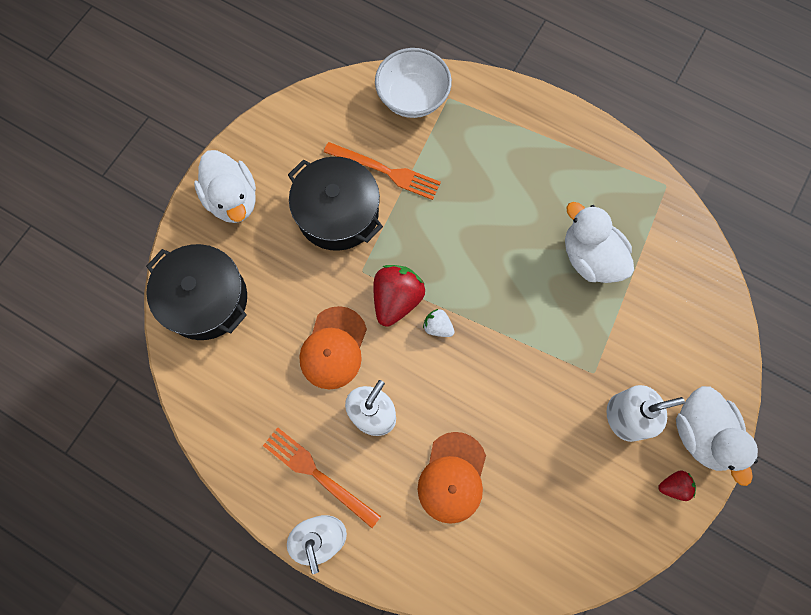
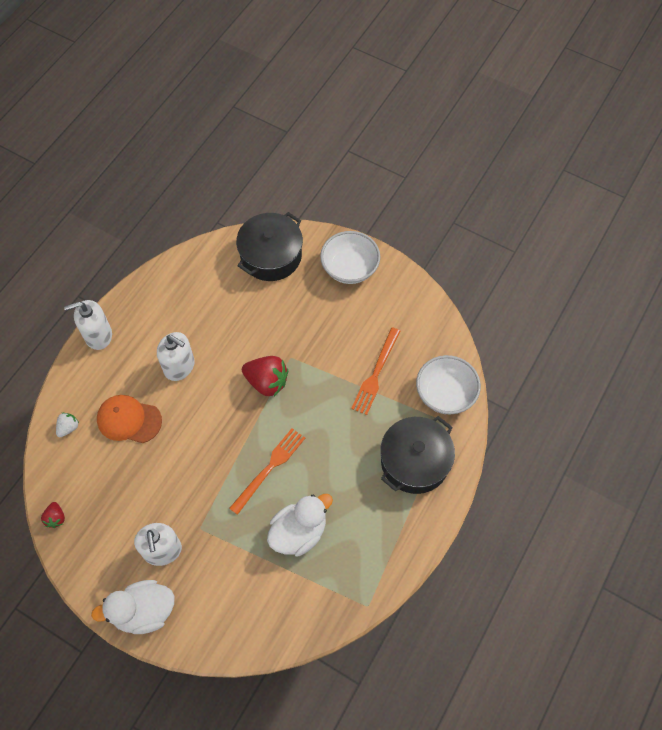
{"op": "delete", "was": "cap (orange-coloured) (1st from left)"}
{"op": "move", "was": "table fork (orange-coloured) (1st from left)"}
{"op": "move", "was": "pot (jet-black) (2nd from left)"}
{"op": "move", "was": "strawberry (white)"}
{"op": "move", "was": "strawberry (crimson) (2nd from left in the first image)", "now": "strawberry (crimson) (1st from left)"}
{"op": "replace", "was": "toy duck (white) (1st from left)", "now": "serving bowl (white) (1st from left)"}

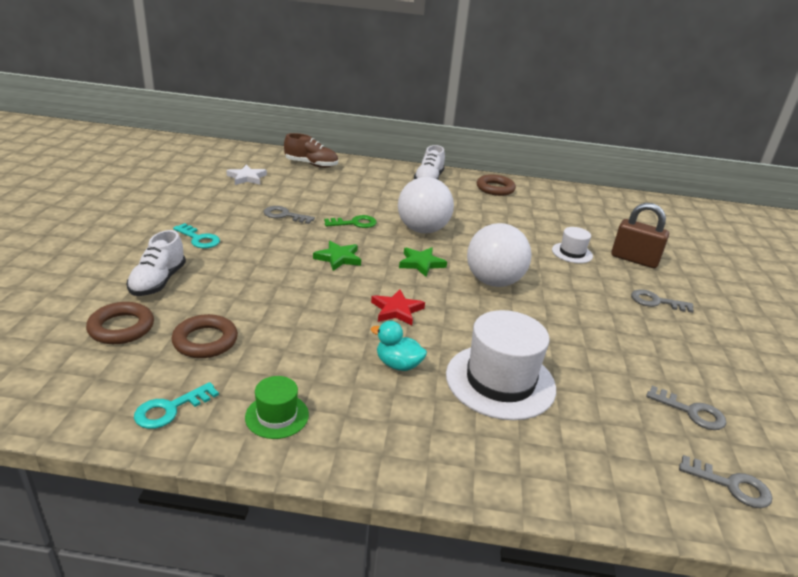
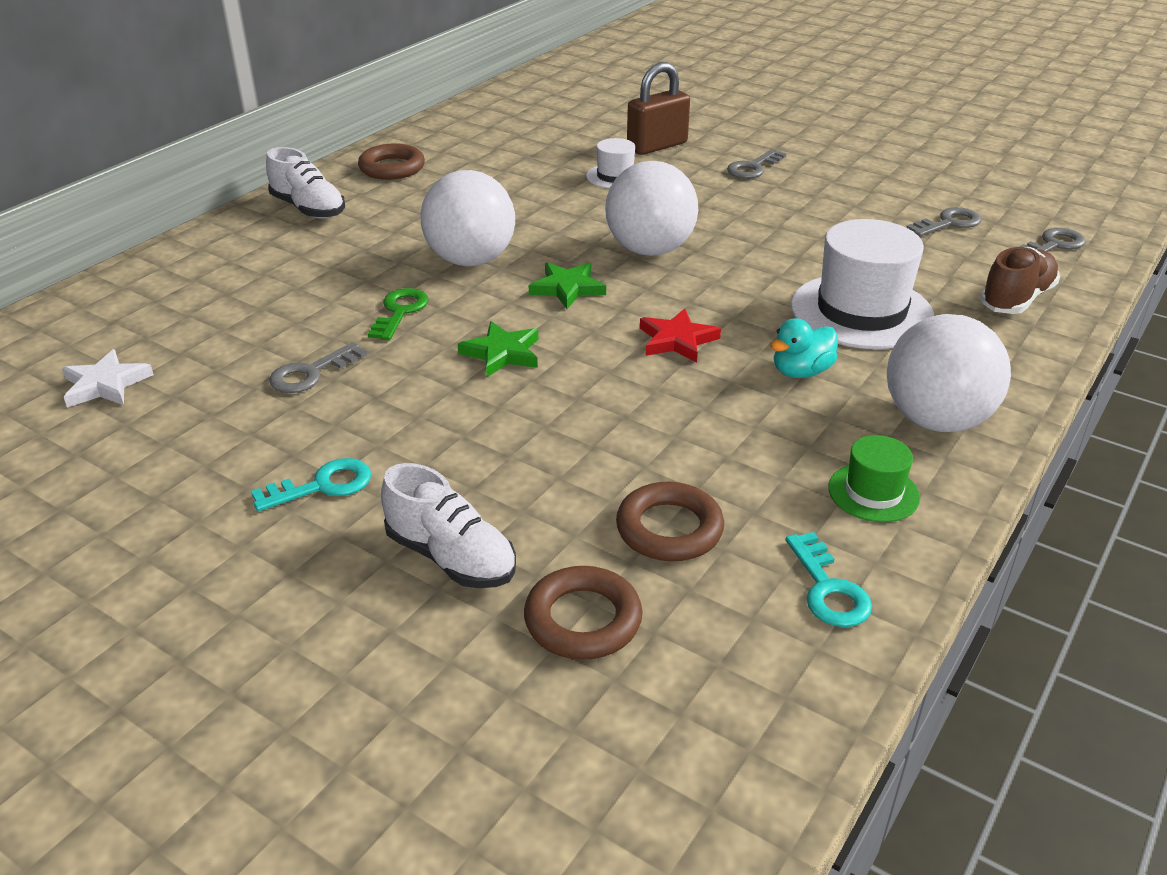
{"op": "insert", "now": "sphere (white) (3rd from left)"}
{"op": "move", "was": "shoe (brown)"}

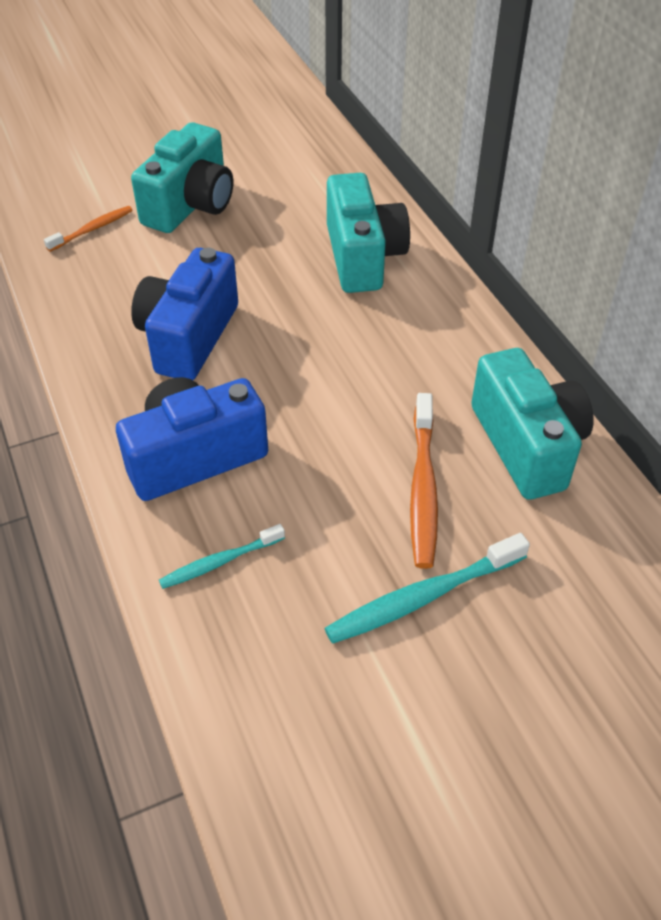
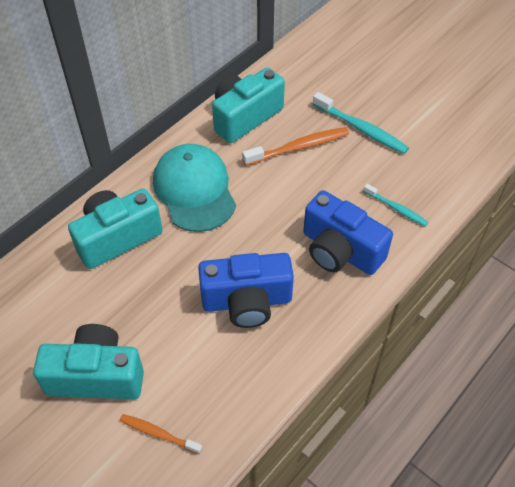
{"op": "insert", "now": "cap (teal)"}

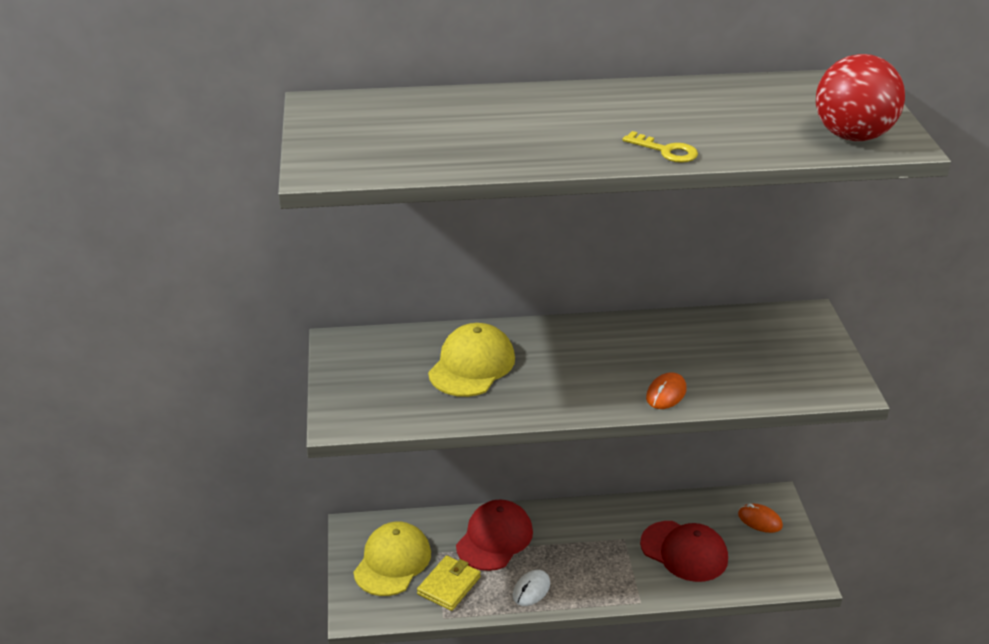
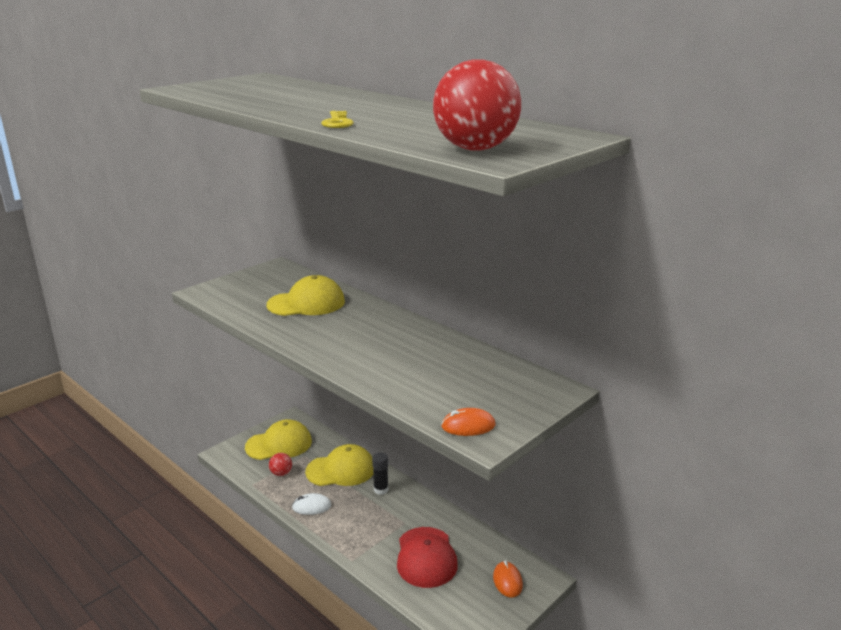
{"op": "insert", "now": "stick of glue (jet-black)"}
{"op": "move", "was": "mouse (orange-coloured) (1st from left)"}
{"op": "replace", "was": "card wallet (golden)", "now": "sphere (crimson) (1st from left)"}
{"op": "recolor", "was": "cap (crimson) (1st from left)", "now": "cap (golden) (3rd from left)"}

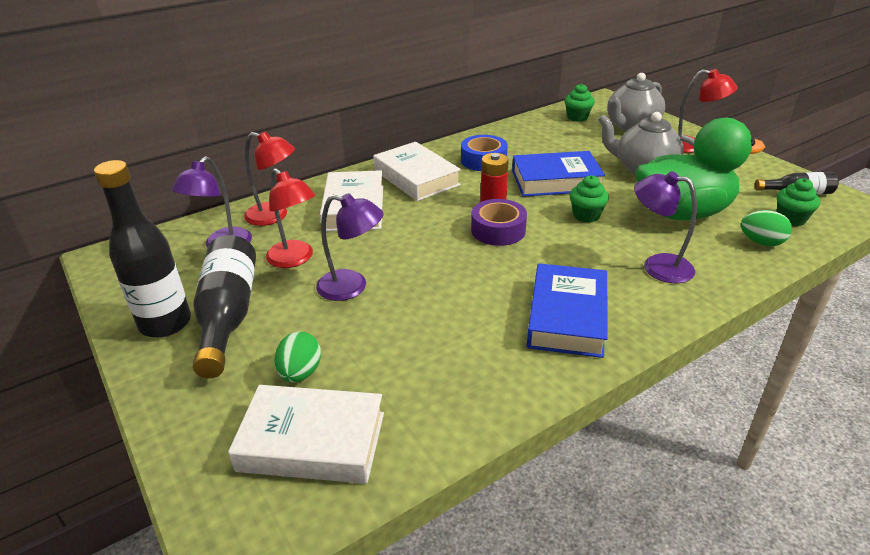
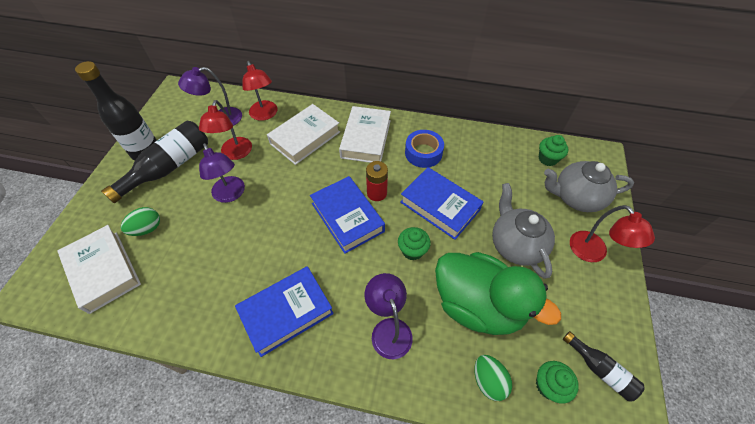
{"op": "replace", "was": "sticky tape (purple)", "now": "book (cobalt) (2nd from left)"}

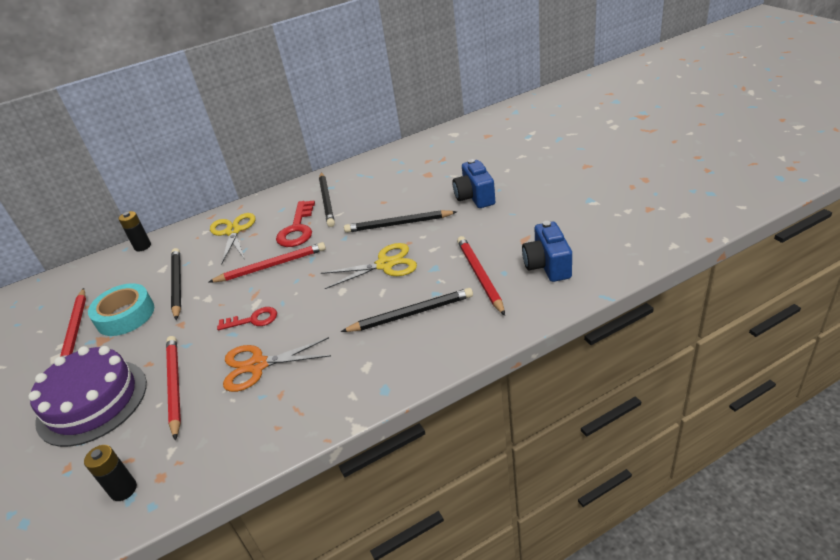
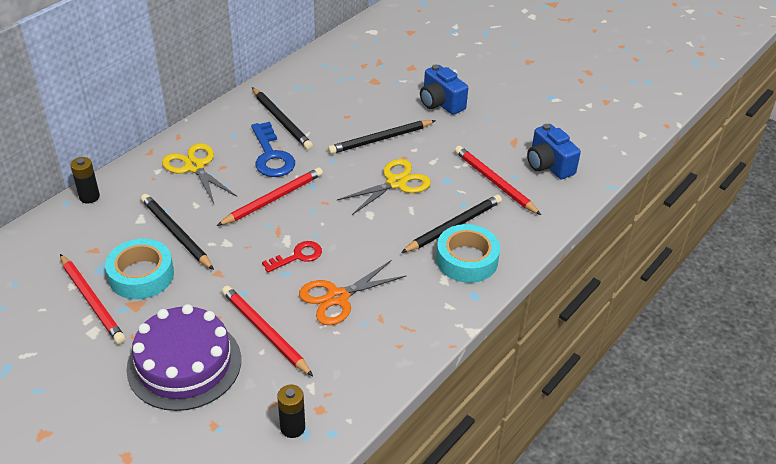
{"op": "insert", "now": "sticky tape (teal) (2nd from left)"}
{"op": "recolor", "was": "latchkey (crimson) (2nd from left)", "now": "latchkey (cobalt)"}

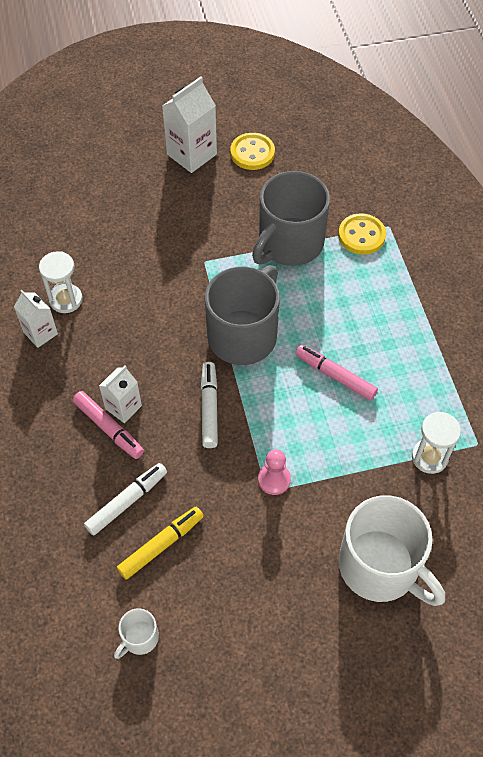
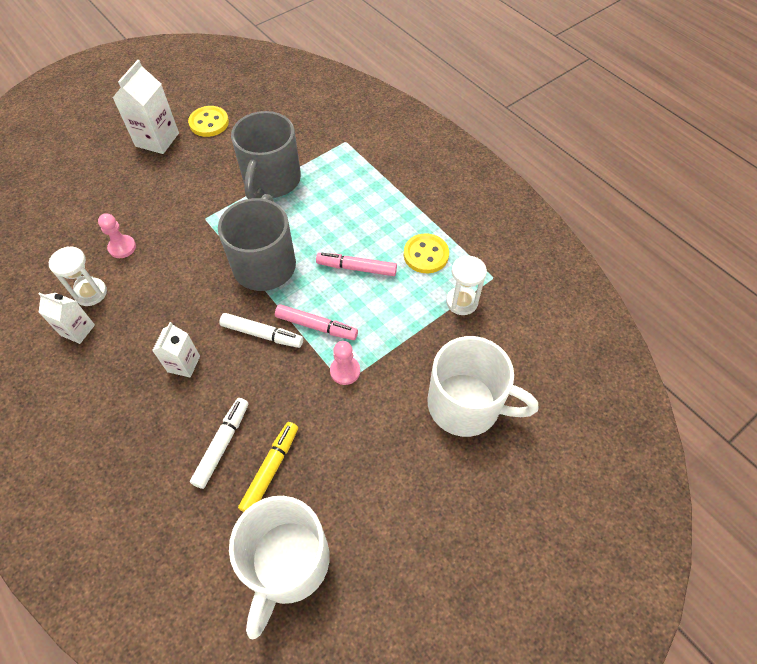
{"op": "insert", "now": "chess pawn (rosy) (1st from left)"}
{"op": "move", "was": "felt pen (rosy) (1st from left)"}
{"op": "move", "was": "sewing button (golden) (2nd from left)"}
{"op": "rotate", "was": "felt pen (white) (2nd from left)", "clockwise": 135}
{"op": "resize", "was": "coffee mug (white) (1st from left)", "ratio": 2.29}

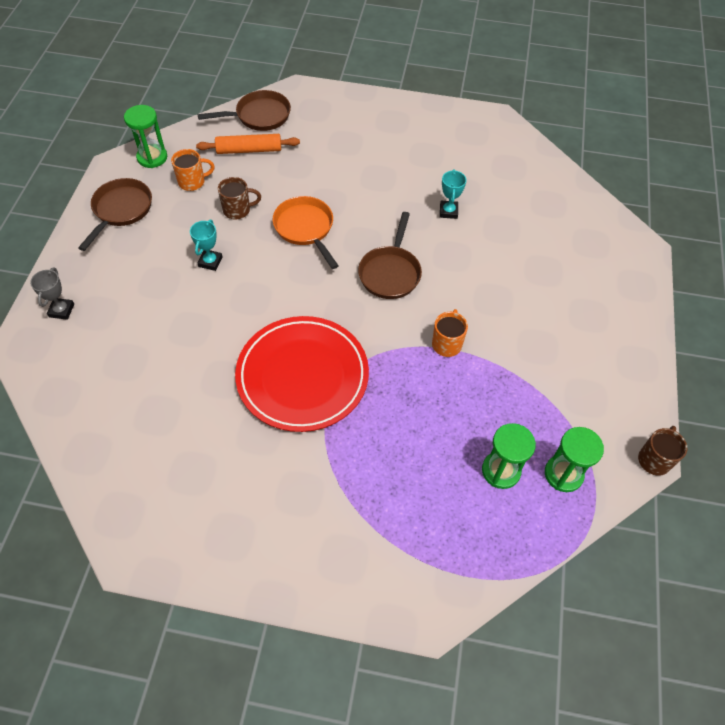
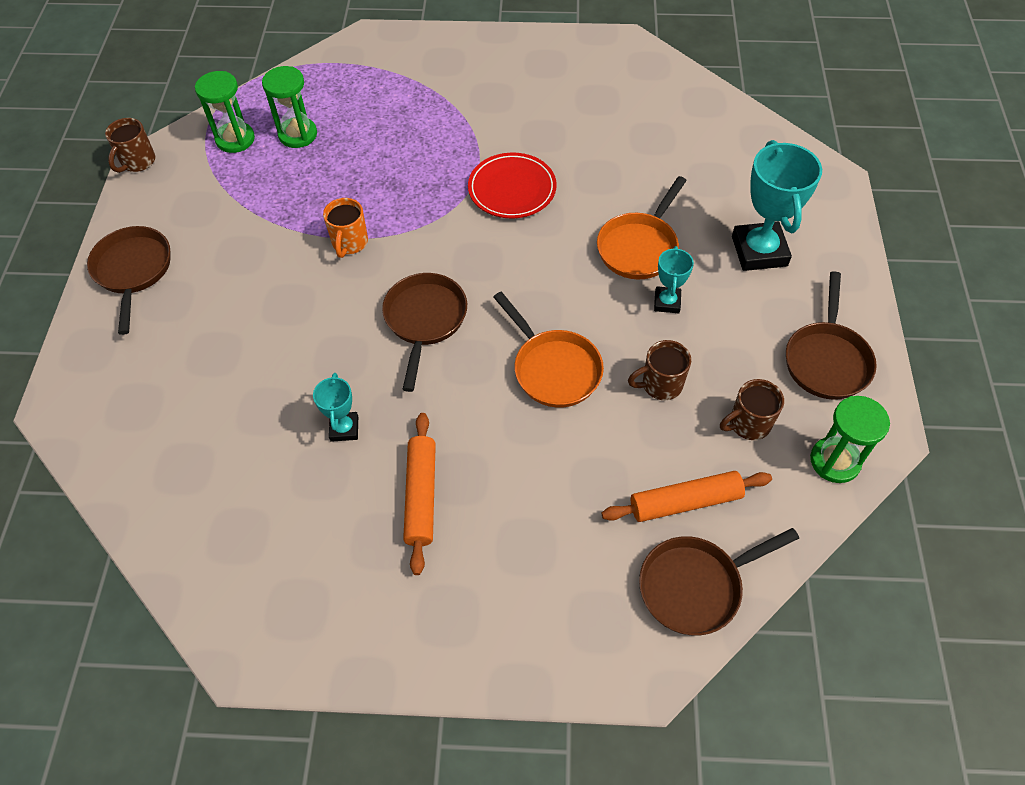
{"op": "delete", "was": "award cup (grey)"}
{"op": "insert", "now": "frying pan (brown) (1st from left)"}
{"op": "insert", "now": "dough roller (orange-coloured) (1st from left)"}
{"op": "insert", "now": "frying pan (orange-coloured) (2nd from left)"}
{"op": "insert", "now": "award cup (teal) (3rd from left)"}
{"op": "recolor", "was": "coffee mug (orange-coloured) (1st from left)", "now": "coffee mug (brown) (3rd from left)"}
{"op": "resize", "was": "dinner plate (crimson)", "ratio": 0.6}

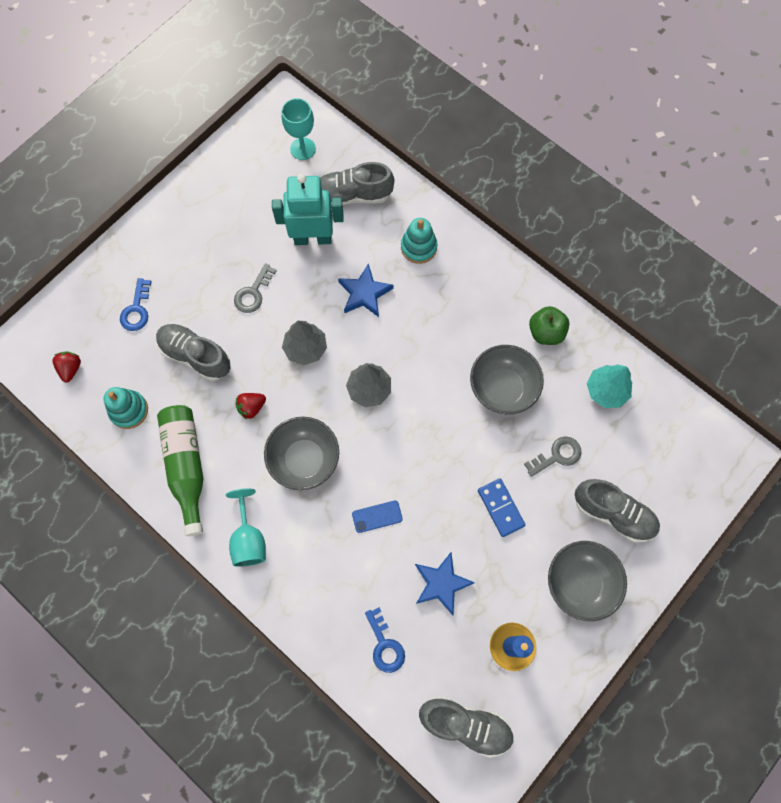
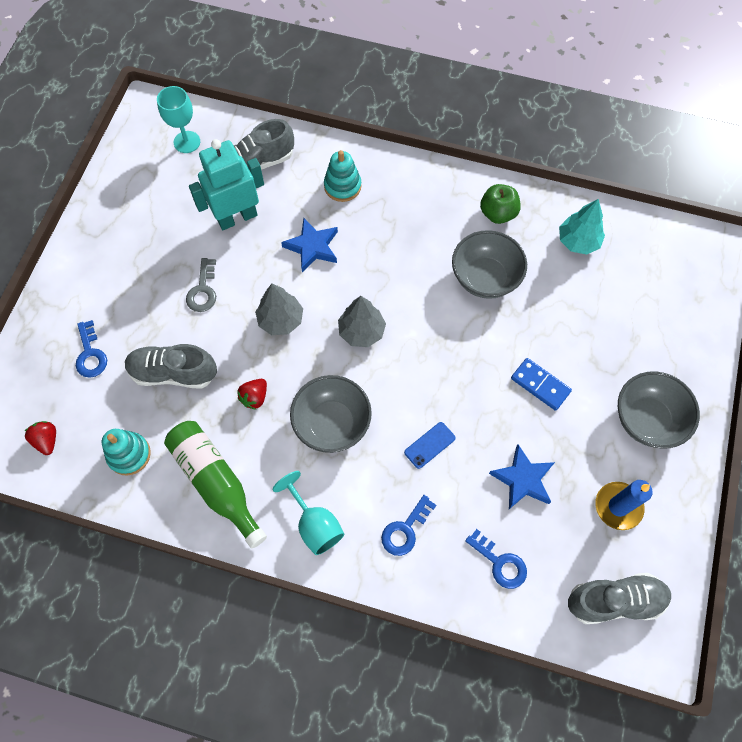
{"op": "delete", "was": "latchkey (grey) (2nd from left)"}
{"op": "delete", "was": "shoe (grey) (4th from left)"}
{"op": "insert", "now": "latchkey (cobalt) (2nd from left)"}

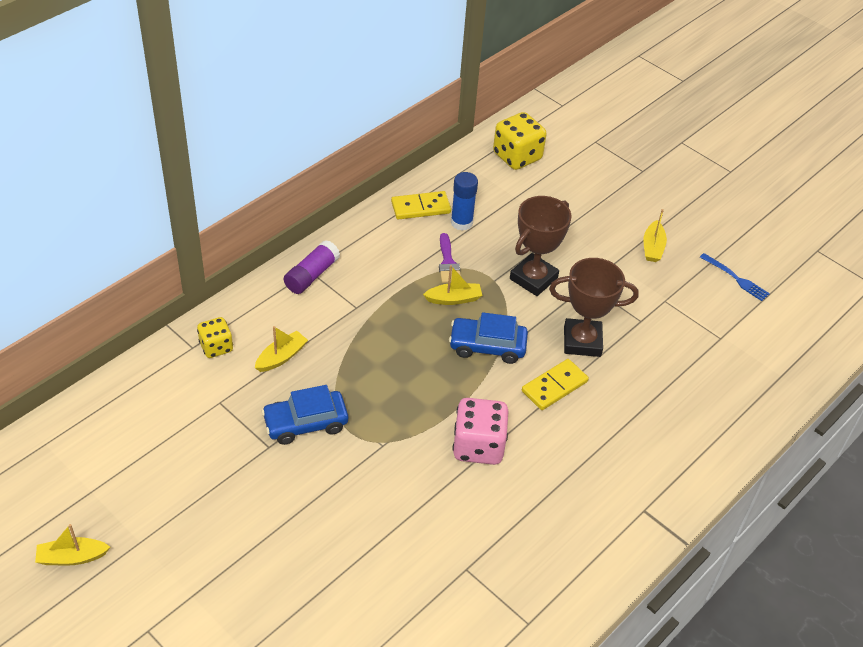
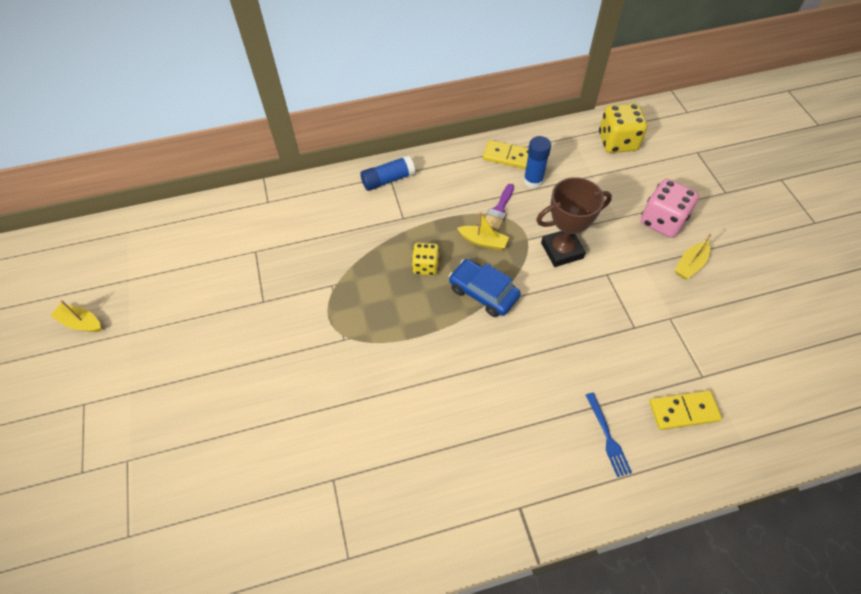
{"op": "delete", "was": "sailboat (golden) (2nd from left)"}
{"op": "delete", "was": "automobile (cobalt) (1st from left)"}
{"op": "delete", "was": "award cup (brown) (2nd from left)"}
{"op": "move", "was": "game die (golden) (1st from left)"}
{"op": "move", "was": "game die (rosy)"}
{"op": "move", "was": "domino (golden) (2nd from left)"}
{"op": "move", "was": "table fork (cobalt)"}
{"op": "recolor", "was": "stick of glue (purple)", "now": "stick of glue (cobalt) (1st from left)"}

